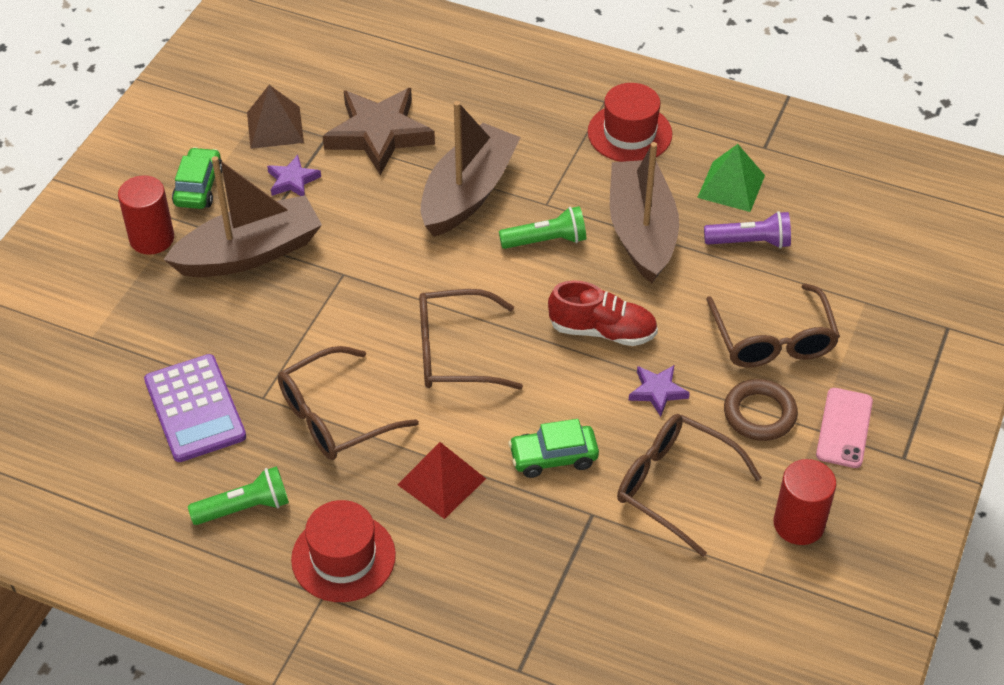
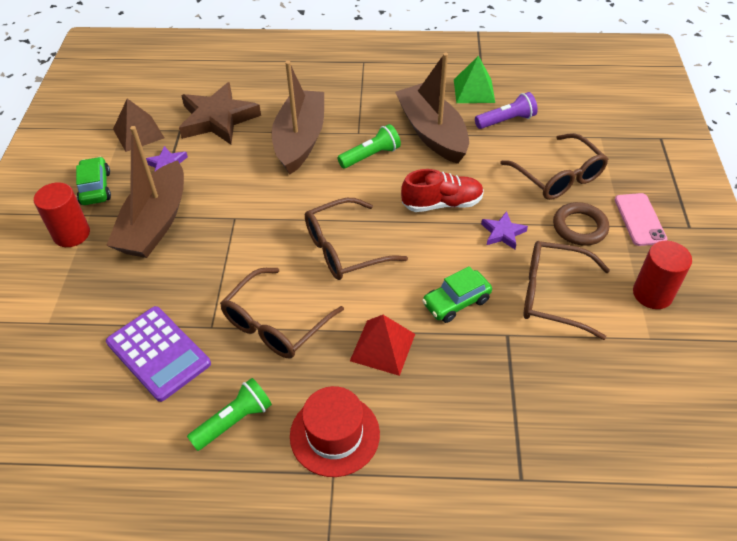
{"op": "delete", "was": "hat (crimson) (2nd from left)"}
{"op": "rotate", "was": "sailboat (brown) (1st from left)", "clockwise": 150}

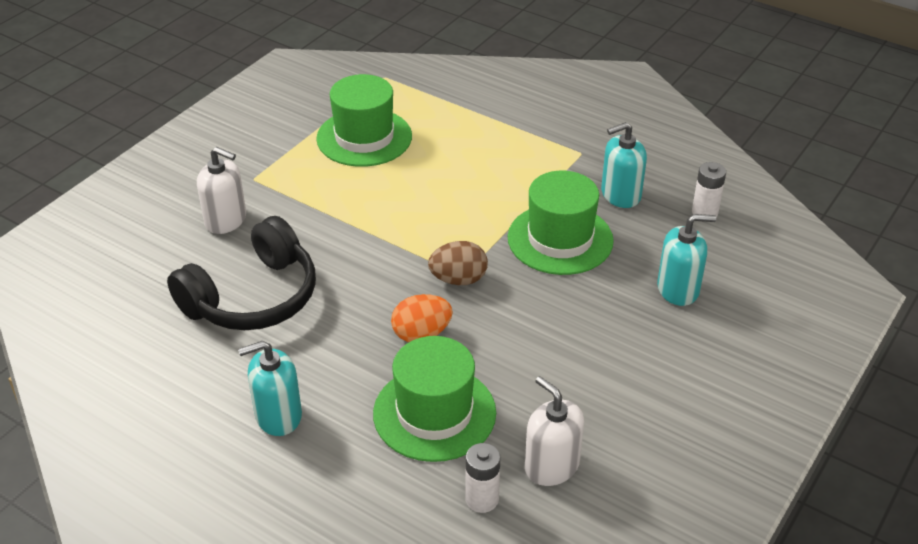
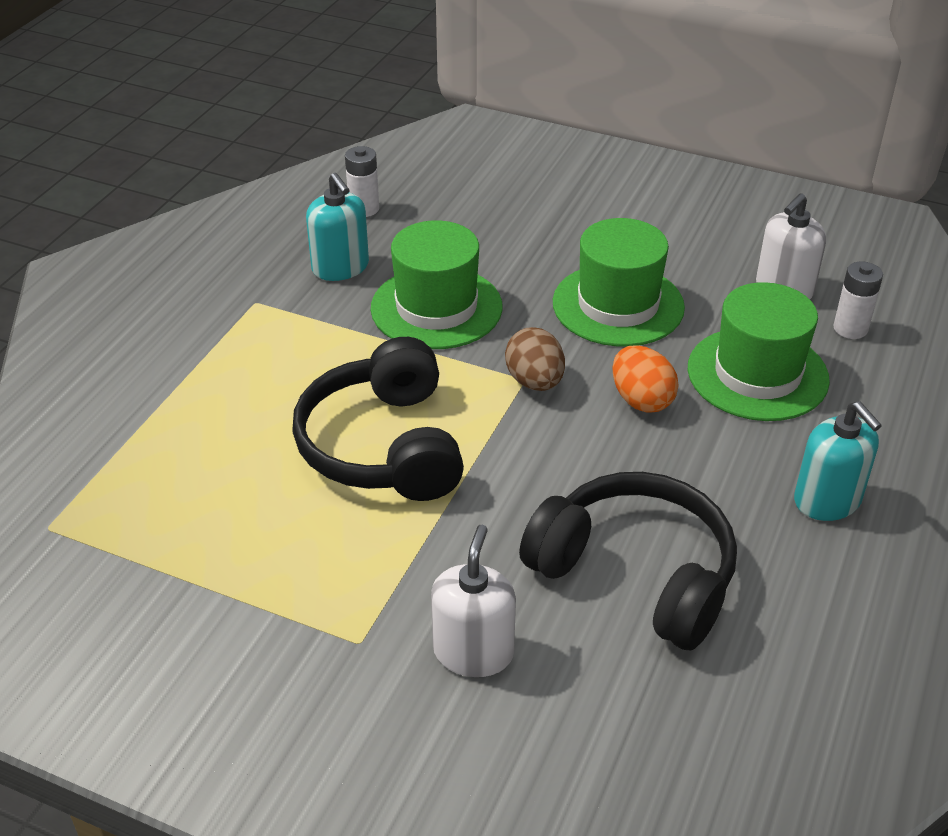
{"op": "delete", "was": "soap pump (teal) (3rd from left)"}
{"op": "insert", "now": "headphones (jet-black) (1st from left)"}
{"op": "move", "was": "hat (leaf-green) (1st from left in the first image)", "now": "hat (leaf-green) (2nd from left)"}

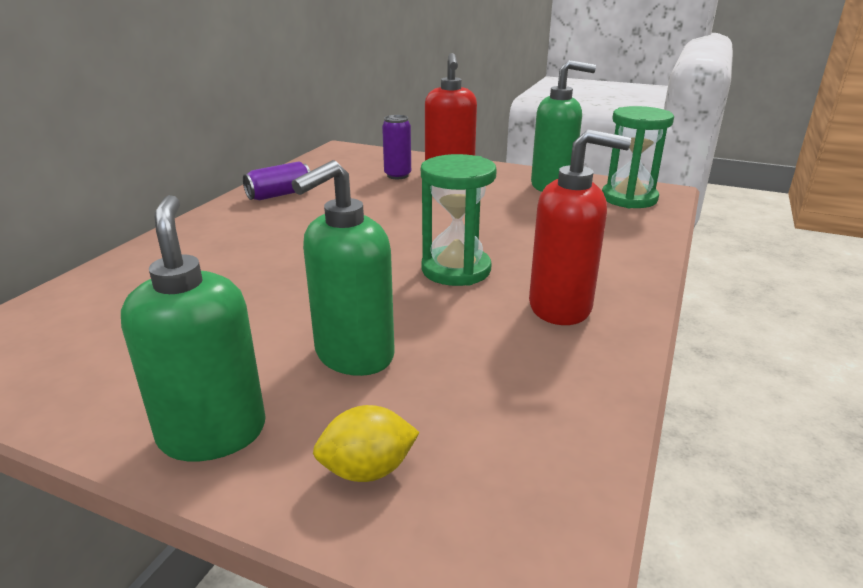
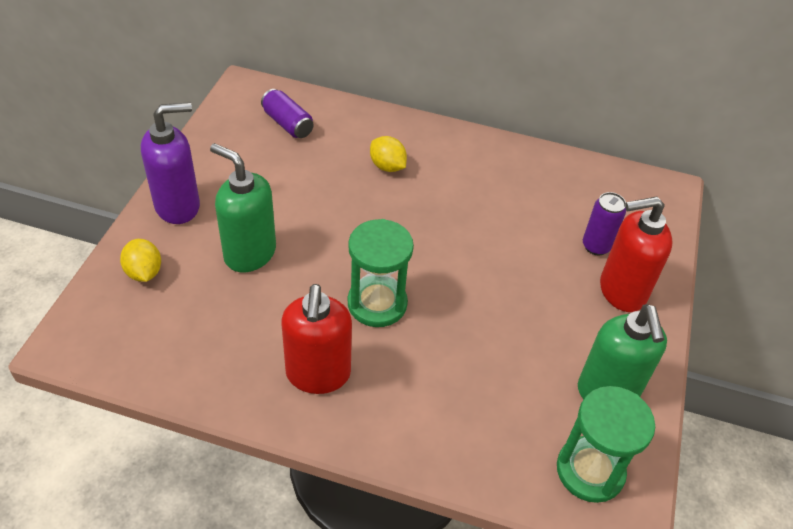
{"op": "insert", "now": "lemon (golden) (2nd from left)"}
{"op": "move", "was": "can (purple) (1st from left)"}
{"op": "recolor", "was": "soap pump (leaf-green) (1st from left)", "now": "soap pump (purple)"}

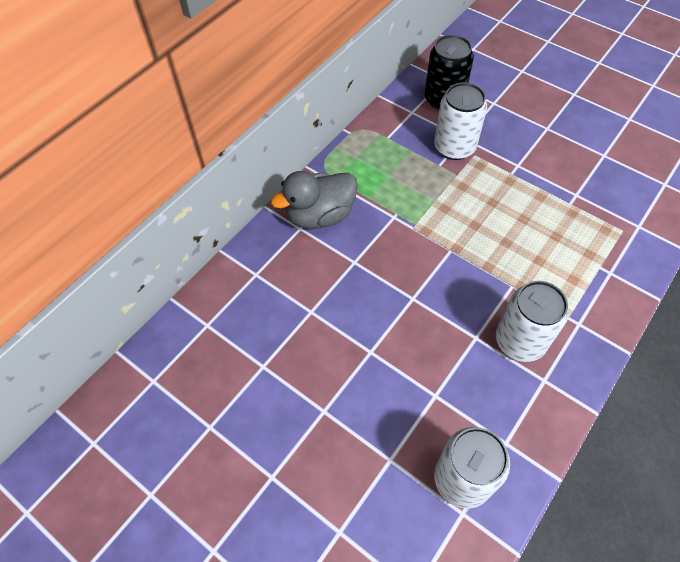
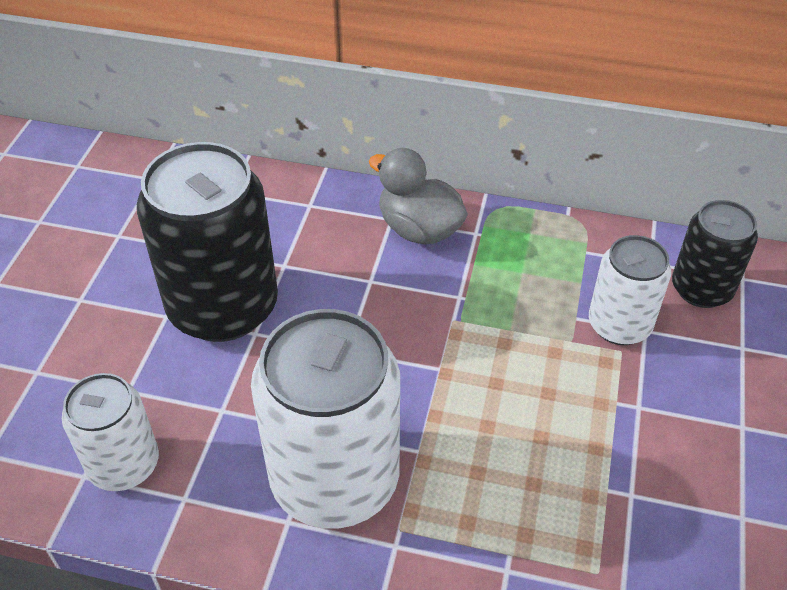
{"op": "insert", "now": "can (jet-black) (1st from left)"}
{"op": "resize", "was": "can (white) (3rd from left in the first image)", "ratio": 1.75}

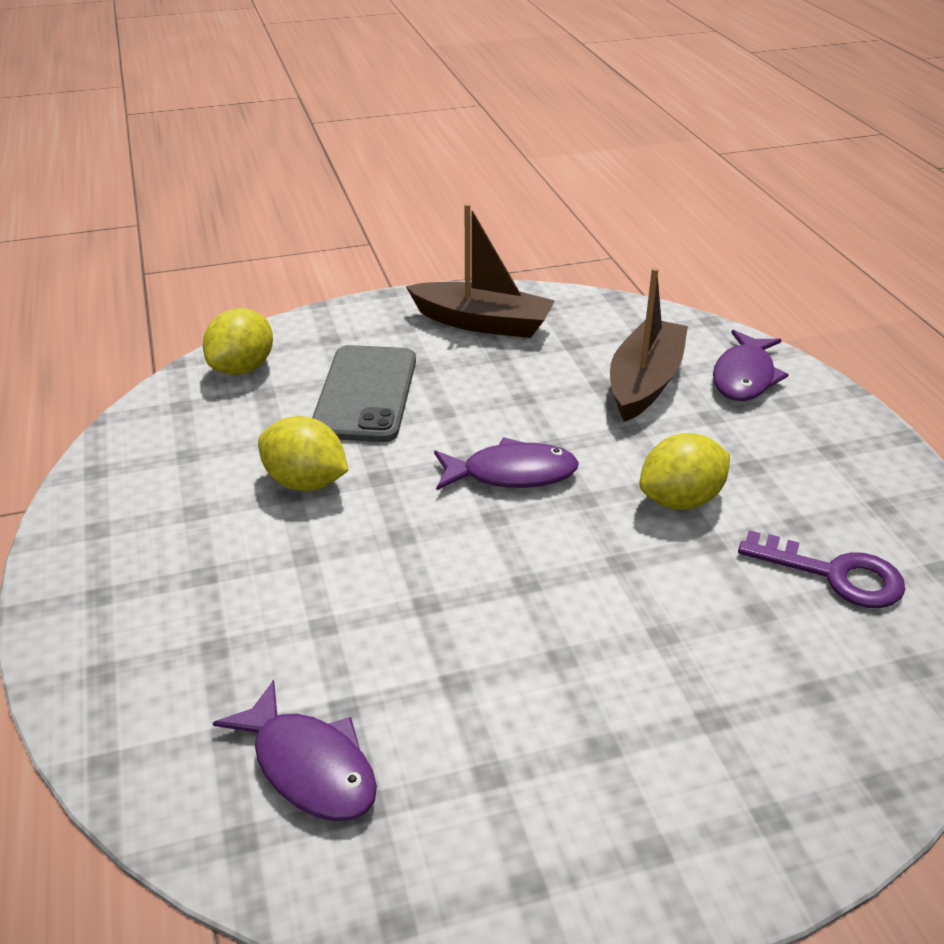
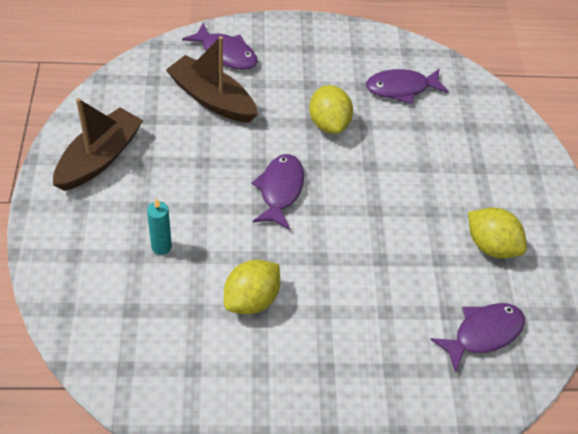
{"op": "move", "was": "lemon (golden) (1st from left in the first image)", "now": "lemon (golden) (3rd from left)"}
{"op": "replace", "was": "smartphone (grey)", "now": "wax candle (teal)"}
{"op": "replace", "was": "latchkey (purple)", "now": "fish figure (purple) (3rd from left)"}

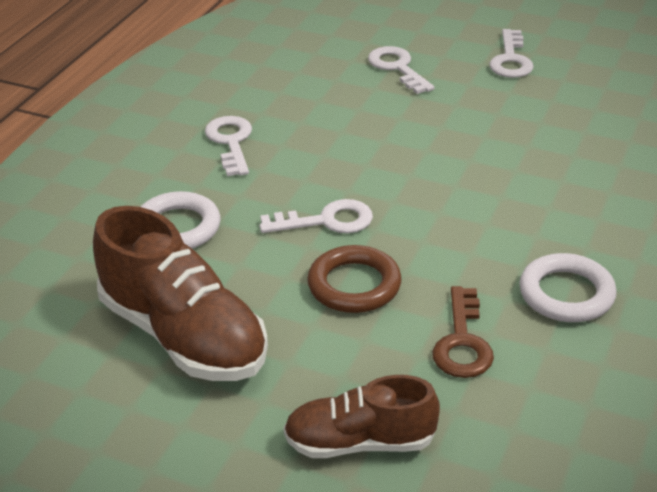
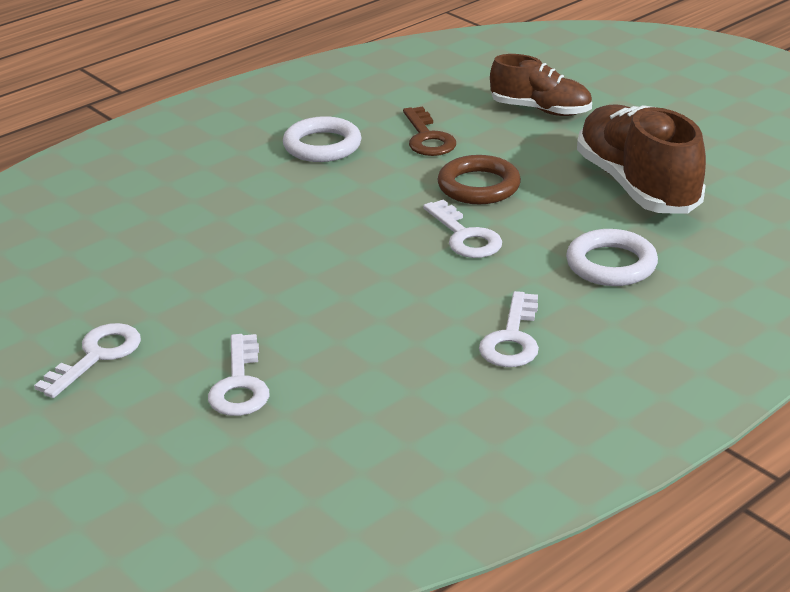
{"op": "rotate", "was": "latchkey (white) (2nd from left in the first image)", "clockwise": -135}
{"op": "rotate", "was": "latchkey (brown)", "clockwise": 135}

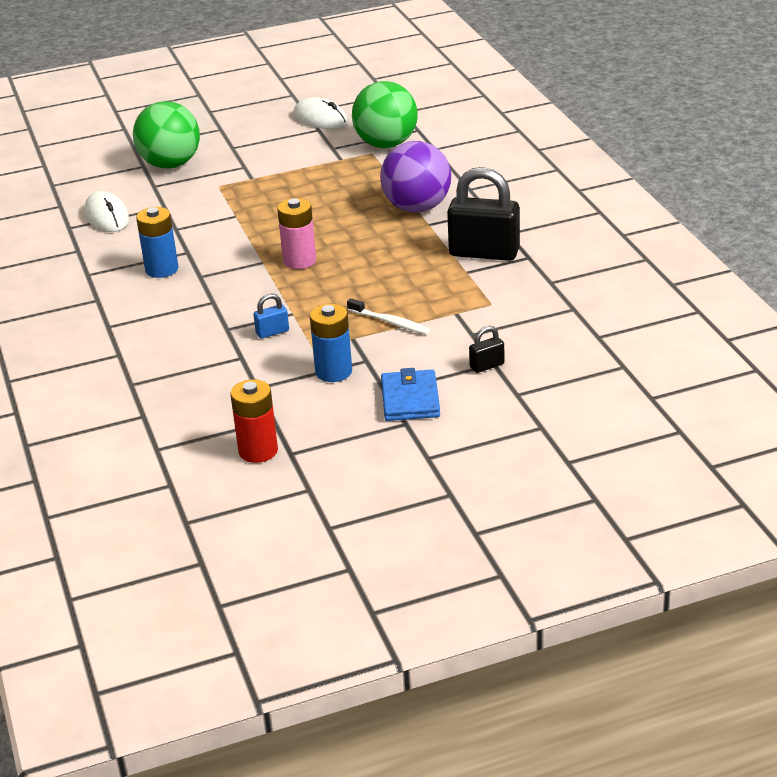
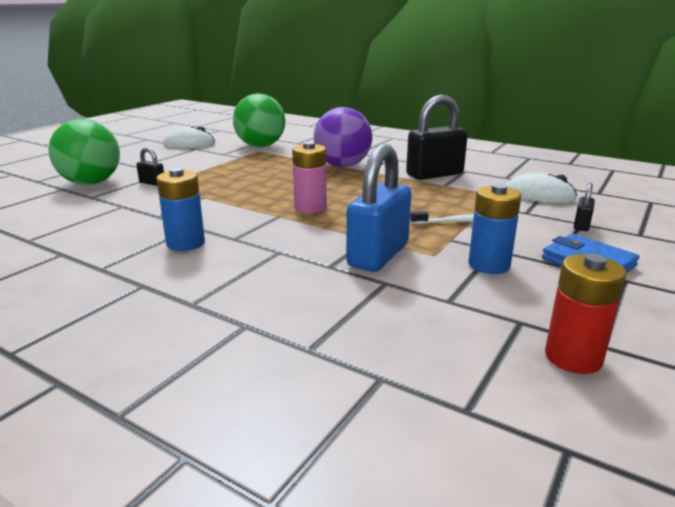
{"op": "insert", "now": "small lock (jet-black) (1st from left)"}
{"op": "move", "was": "mouse (white) (1st from left in the first image)", "now": "mouse (white) (2nd from left)"}
{"op": "resize", "was": "small lock (cobalt)", "ratio": 2.25}

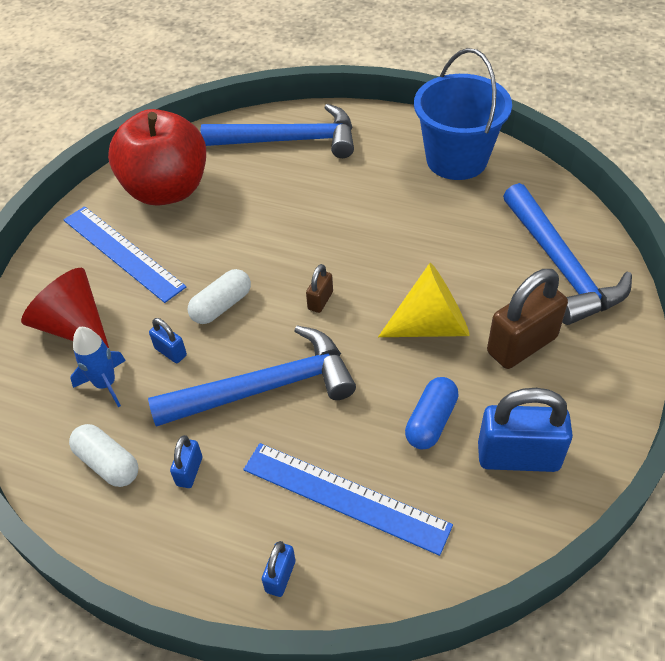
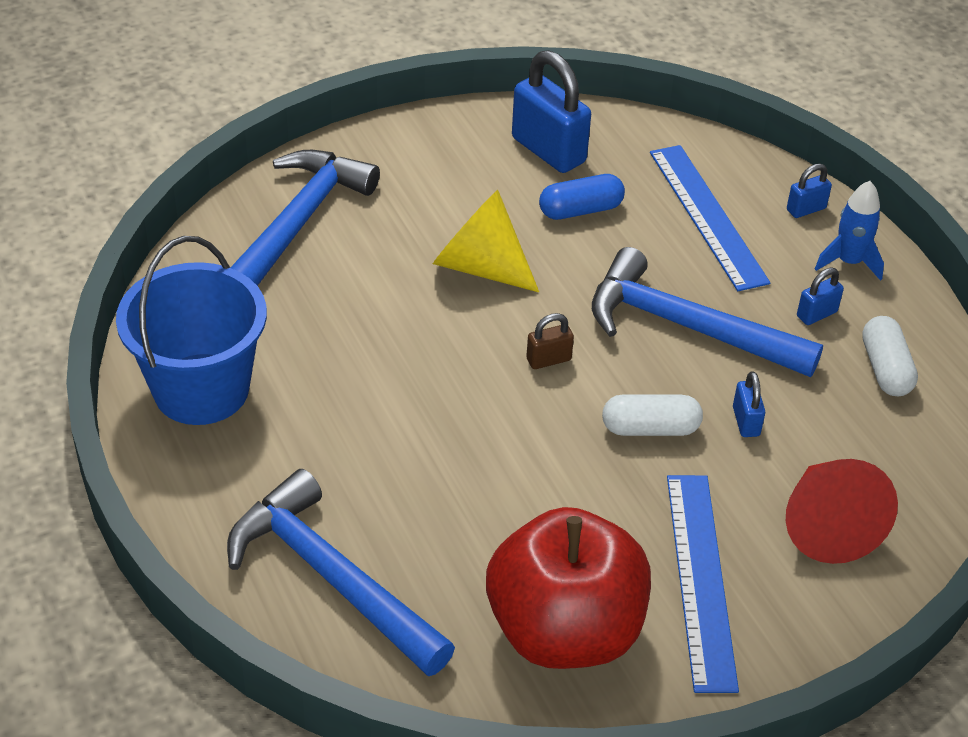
{"op": "delete", "was": "small lock (brown) (2nd from left)"}
{"op": "move", "was": "toy rocket (cobalt)"}

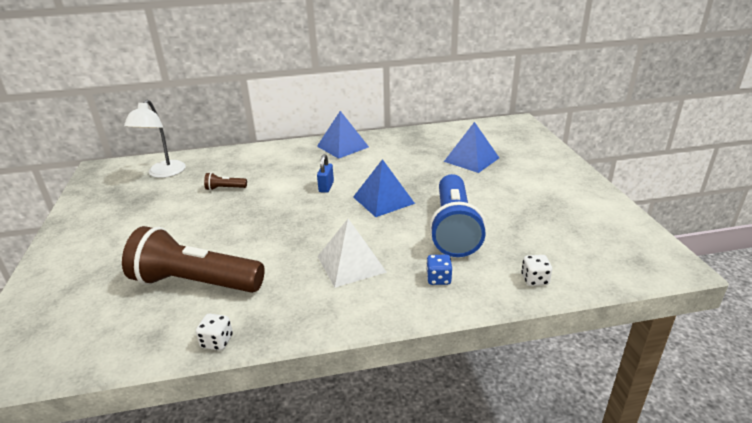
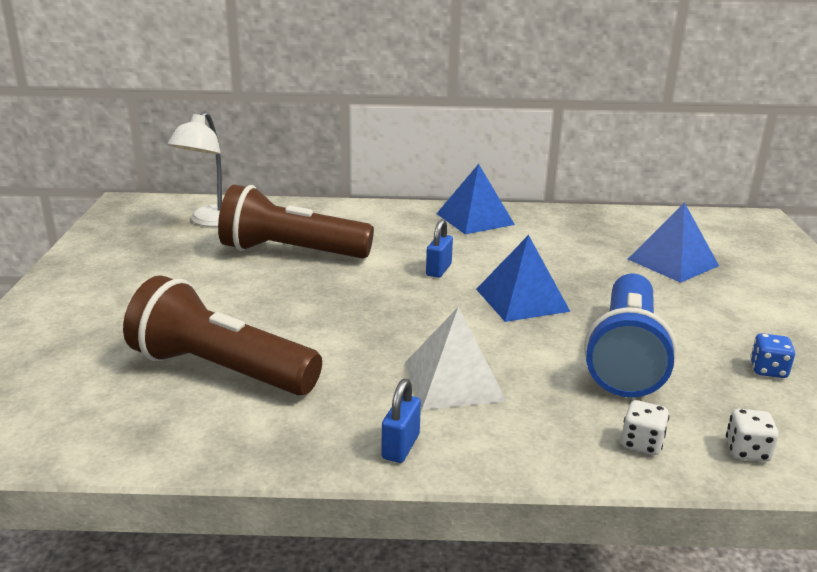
{"op": "insert", "now": "small lock (cobalt) (1st from left)"}
{"op": "move", "was": "game die (white) (1st from left)"}
{"op": "move", "was": "game die (cobalt)"}
{"op": "resize", "was": "flashlight (brown) (2nd from left)", "ratio": 2.48}

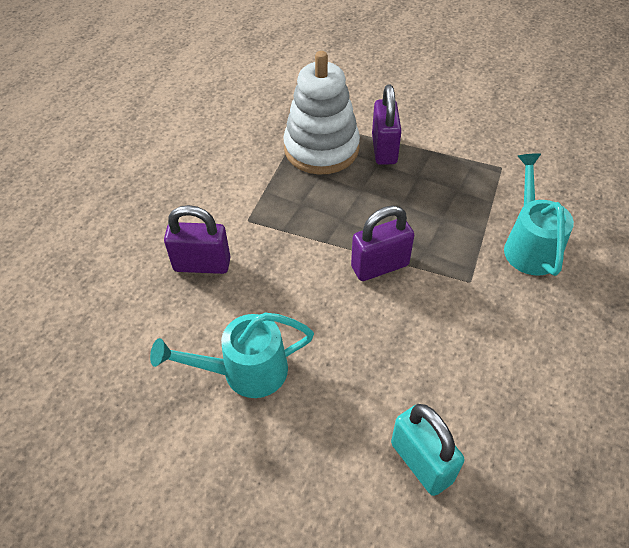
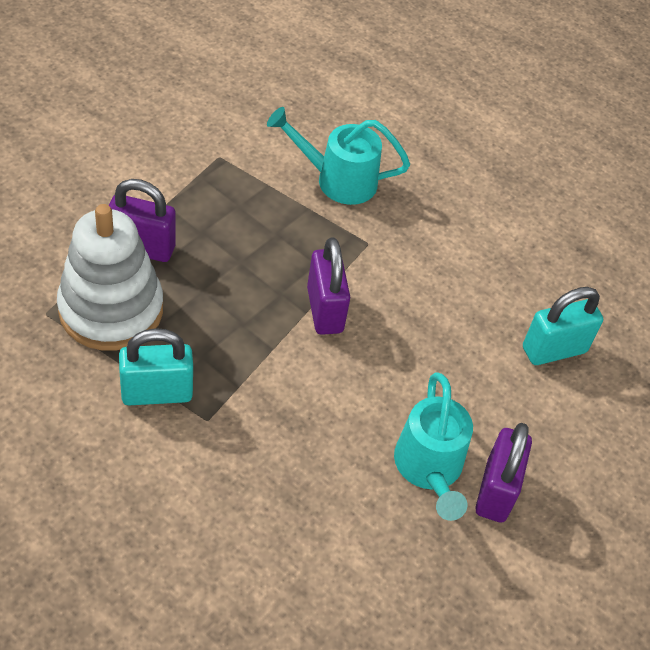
{"op": "insert", "now": "small lock (teal) (1st from left)"}
{"op": "move", "was": "small lock (purple) (1st from left in the first image)", "now": "small lock (purple) (3rd from left)"}

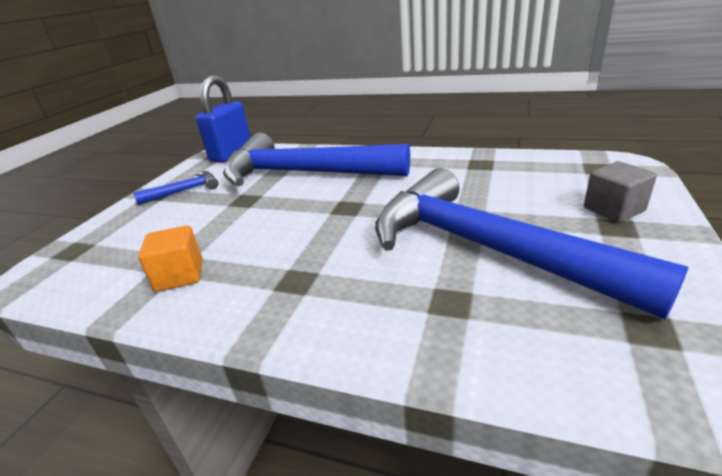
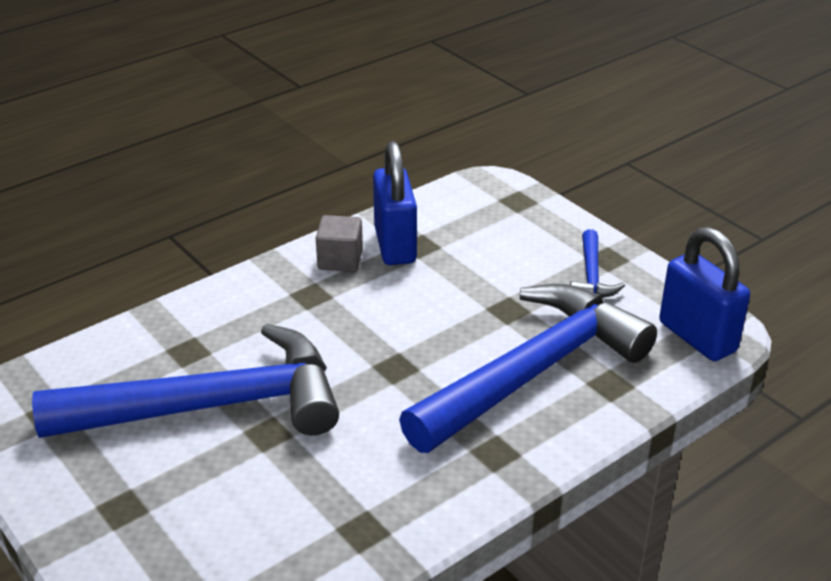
{"op": "move", "was": "solid cube (grey)"}
{"op": "replace", "was": "solid cube (orange-coloured)", "now": "small lock (cobalt) (1st from left)"}

